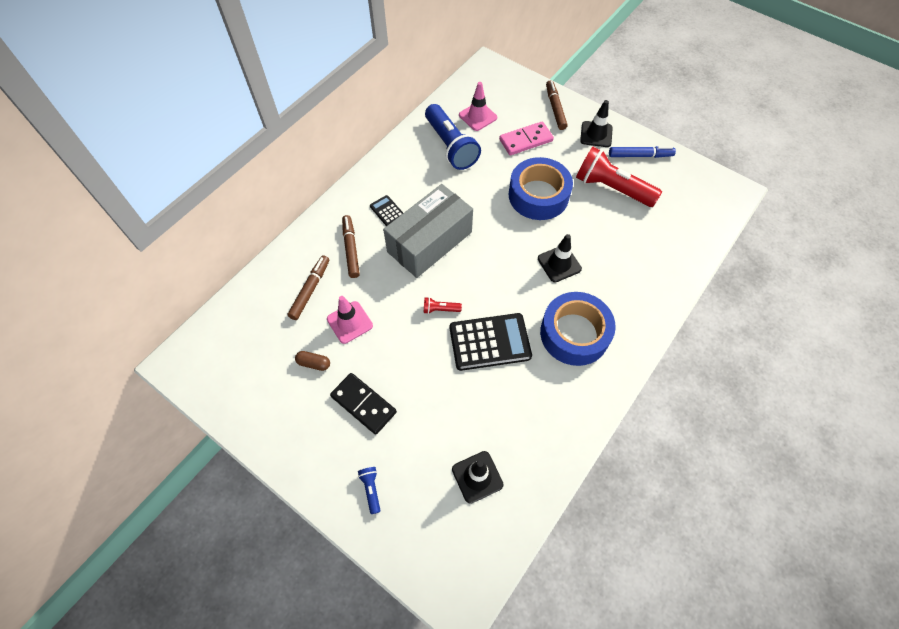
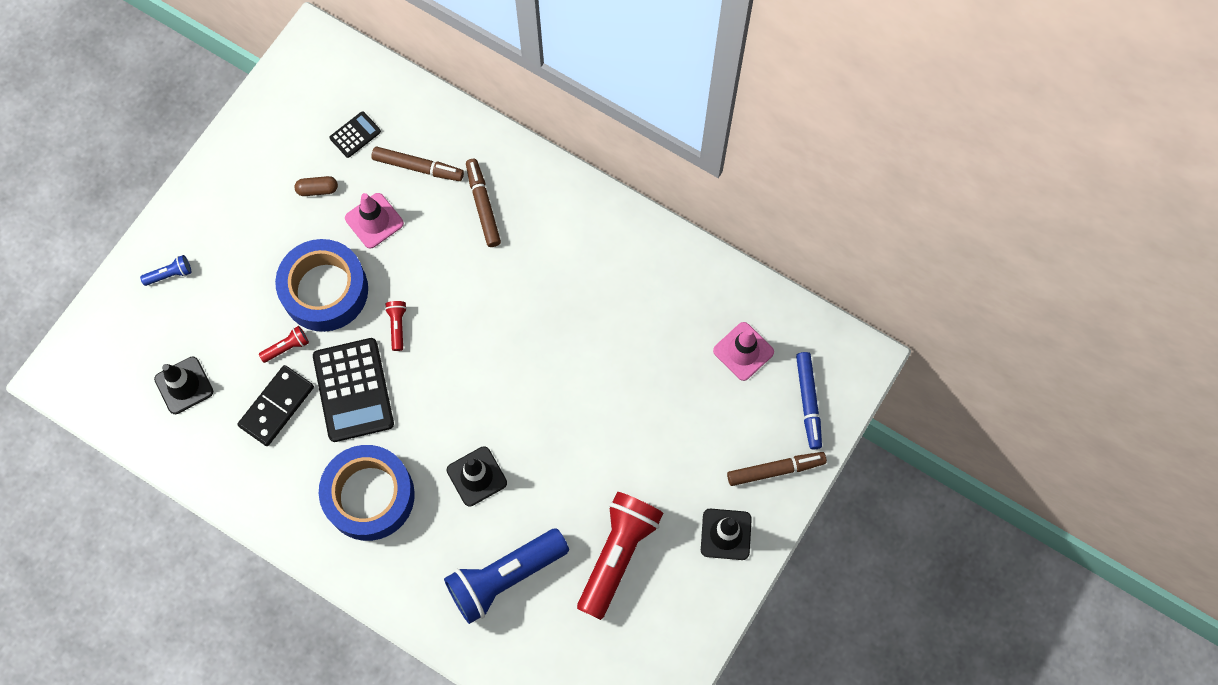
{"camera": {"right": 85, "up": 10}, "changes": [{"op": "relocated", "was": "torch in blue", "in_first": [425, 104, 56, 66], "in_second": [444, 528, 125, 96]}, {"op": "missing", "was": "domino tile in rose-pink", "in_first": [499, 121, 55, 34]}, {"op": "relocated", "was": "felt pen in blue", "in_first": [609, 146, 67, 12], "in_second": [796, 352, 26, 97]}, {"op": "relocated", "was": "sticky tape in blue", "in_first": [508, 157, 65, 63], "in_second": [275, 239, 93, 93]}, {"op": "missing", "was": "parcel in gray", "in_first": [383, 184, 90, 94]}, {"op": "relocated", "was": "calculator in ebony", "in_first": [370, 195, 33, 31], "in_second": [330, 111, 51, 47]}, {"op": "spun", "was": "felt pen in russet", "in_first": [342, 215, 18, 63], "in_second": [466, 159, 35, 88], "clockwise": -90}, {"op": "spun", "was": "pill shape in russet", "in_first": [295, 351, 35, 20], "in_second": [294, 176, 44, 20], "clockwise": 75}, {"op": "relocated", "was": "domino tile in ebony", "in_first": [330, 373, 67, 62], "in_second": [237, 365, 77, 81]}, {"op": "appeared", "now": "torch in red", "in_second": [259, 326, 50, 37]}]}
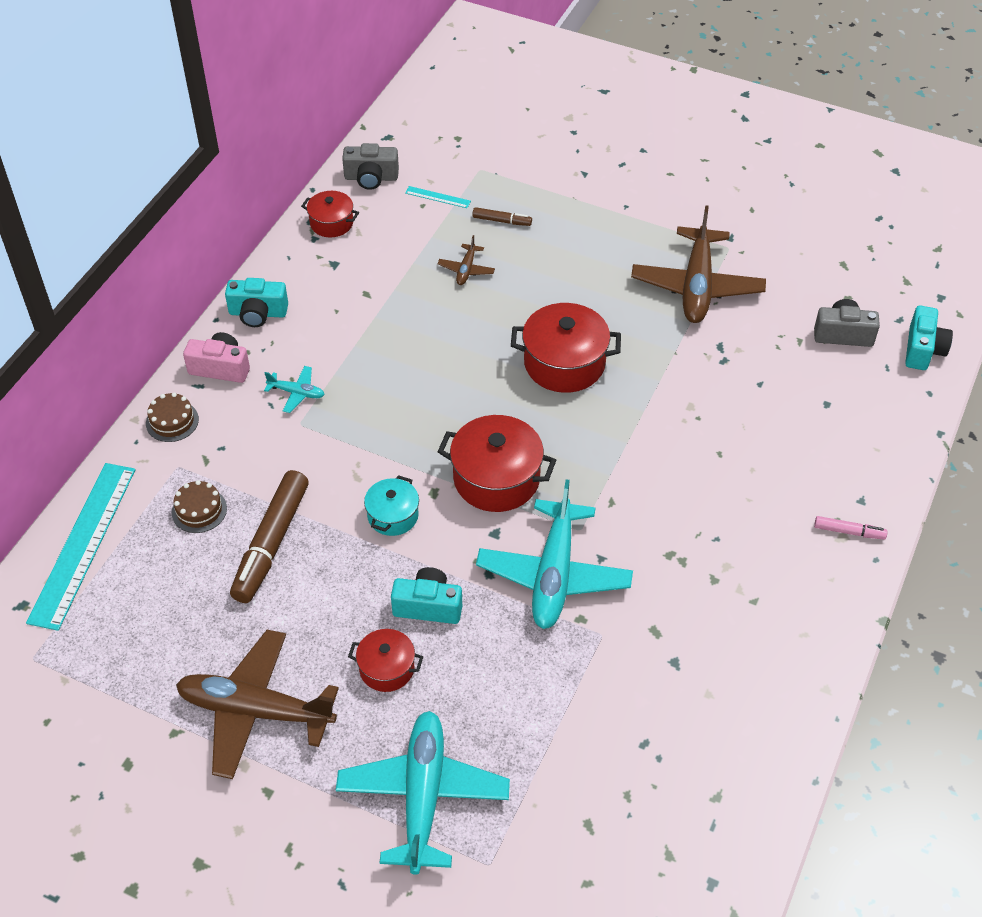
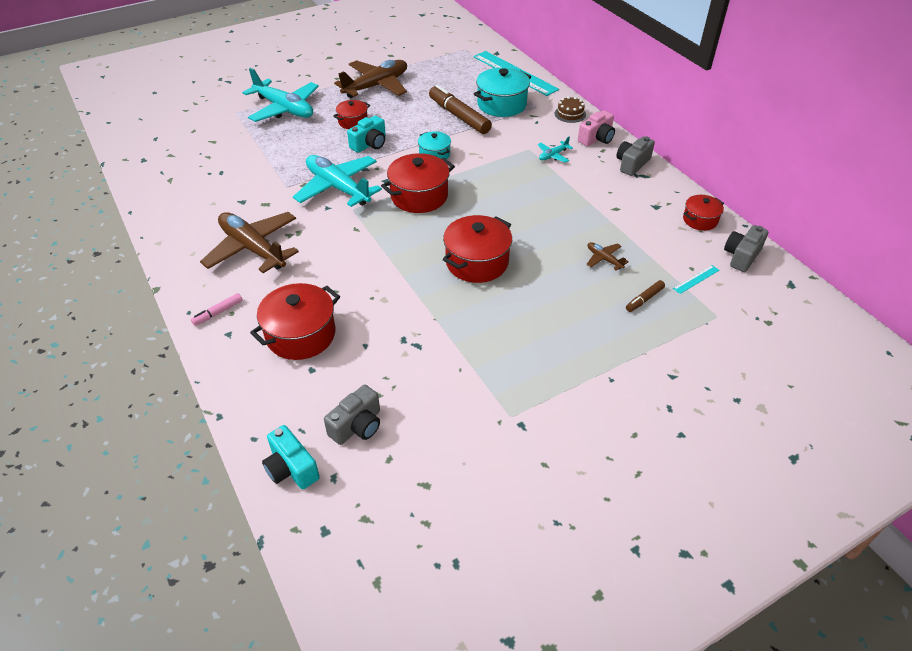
{"camera": {"right": 125, "up": -5}, "changes": [{"op": "relocated", "was": "plane in russet", "in_first": [631, 205, 135, 118], "in_second": [200, 212, 99, 61]}, {"op": "colour", "was": "compact camera in aqua", "now": "compact camera in gray", "in_first": [225, 278, 63, 49], "in_second": [617, 136, 38, 40]}, {"op": "exchanged", "was": "gateau in russet", "now": "stockpot in aqua", "in_first": [172, 480, 55, 53], "in_second": [474, 68, 57, 49]}, {"op": "appeared", "now": "stockpot in red", "in_second": [250, 283, 90, 77]}]}
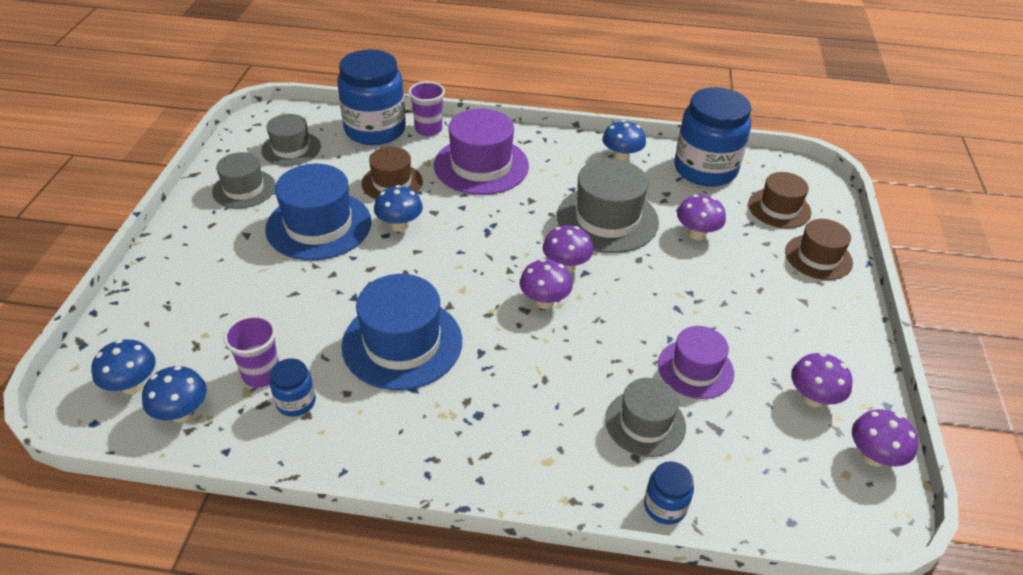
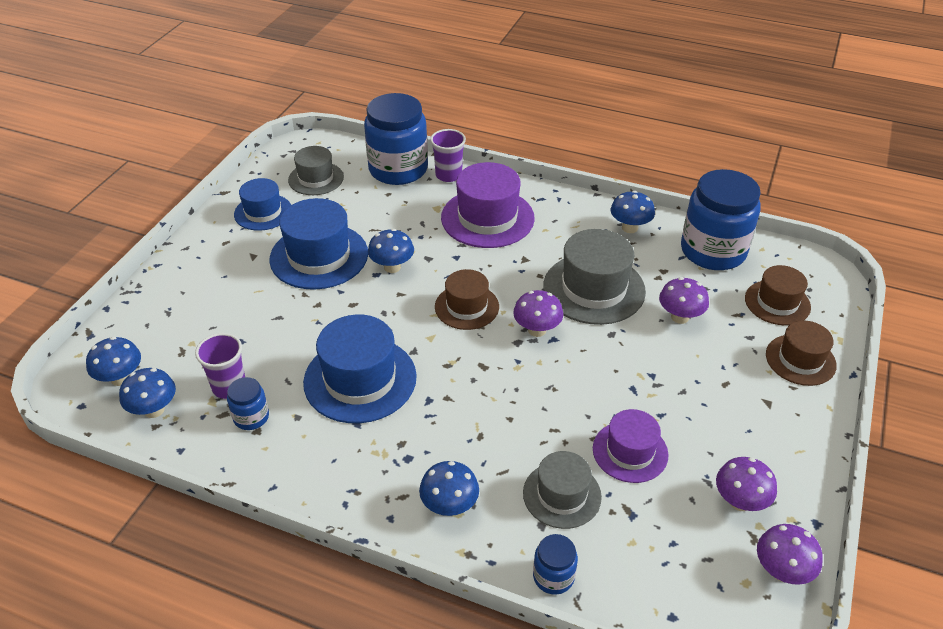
{"camera": {"right": 15, "up": 0}, "changes": [{"op": "relocated", "was": "tall hat in russet", "in_first": [361, 147, 62, 52], "in_second": [435, 269, 64, 61]}, {"op": "colour", "was": "tall hat in gray", "now": "tall hat in blue", "in_first": [212, 152, 64, 56], "in_second": [234, 178, 57, 53]}, {"op": "missing", "was": "mushroom in purple", "in_first": [519, 259, 54, 50]}, {"op": "appeared", "now": "mushroom in blue", "in_second": [419, 461, 60, 55]}]}
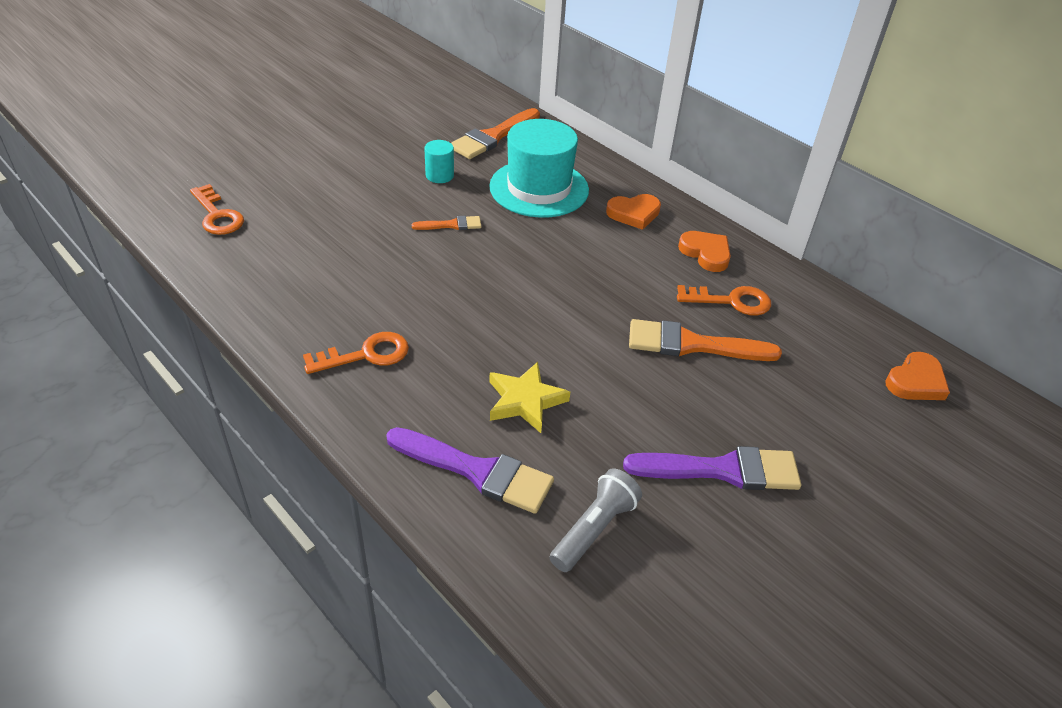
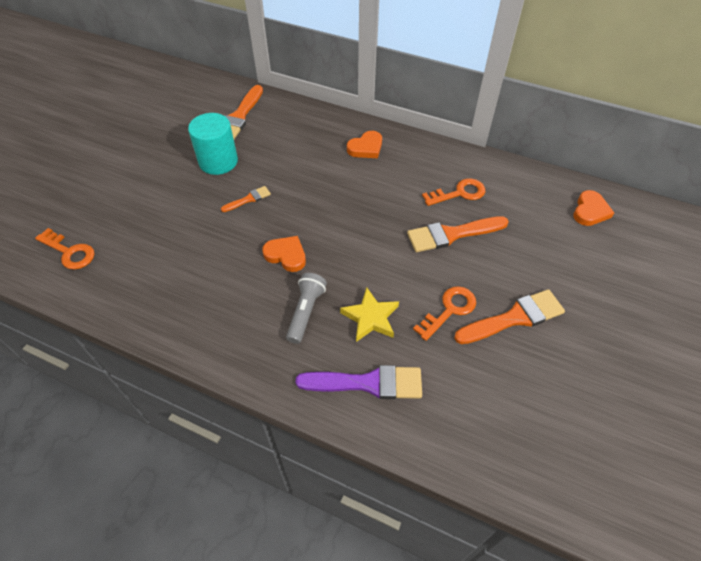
{"camera": {"right": -20, "up": 10}, "changes": [{"op": "missing", "was": "tall hat in aqua", "in_first": [489, 119, 100, 99]}, {"op": "size", "was": "cylinder shape in aqua", "in_first": [424, 140, 30, 43], "in_second": [188, 113, 50, 62], "ratio": 1.81}, {"op": "relocated", "was": "heart shape in orange-coloured", "in_first": [678, 231, 53, 41], "in_second": [262, 236, 44, 36]}, {"op": "relocated", "was": "key in orange-coloured", "in_first": [303, 332, 106, 42], "in_second": [413, 286, 63, 55]}, {"op": "colour", "was": "paintbrush in purple", "now": "paintbrush in orange-coloured", "in_first": [623, 446, 178, 44], "in_second": [454, 289, 111, 55]}, {"op": "relocated", "was": "torch in gray", "in_first": [549, 468, 93, 104], "in_second": [286, 273, 41, 71]}]}
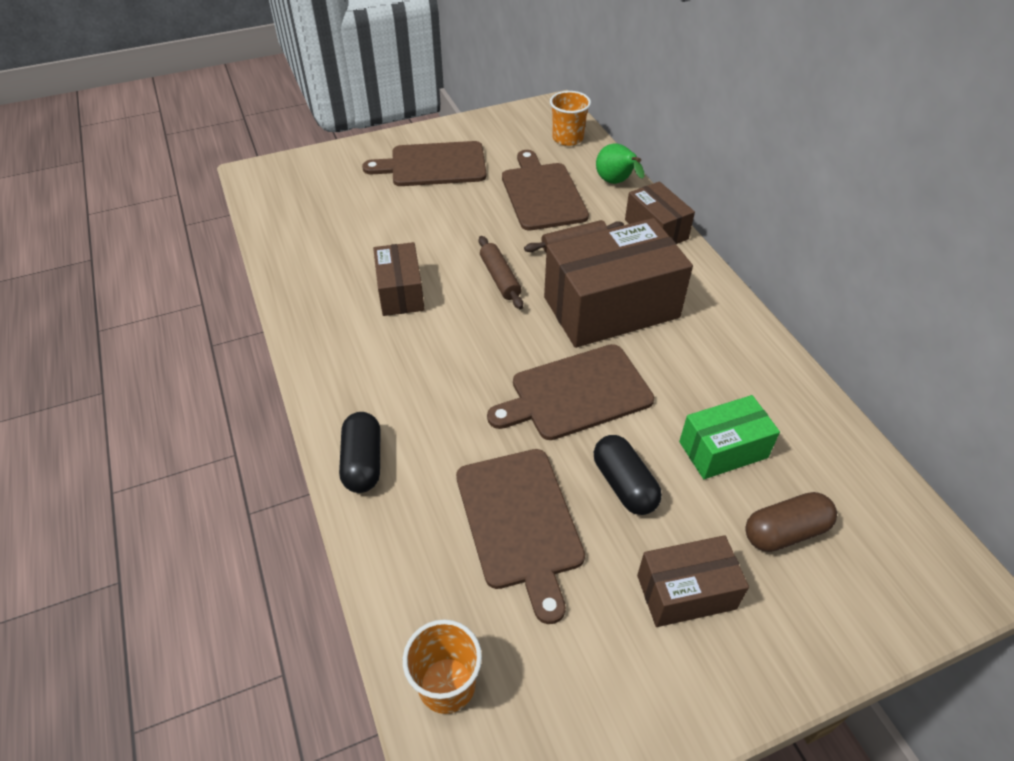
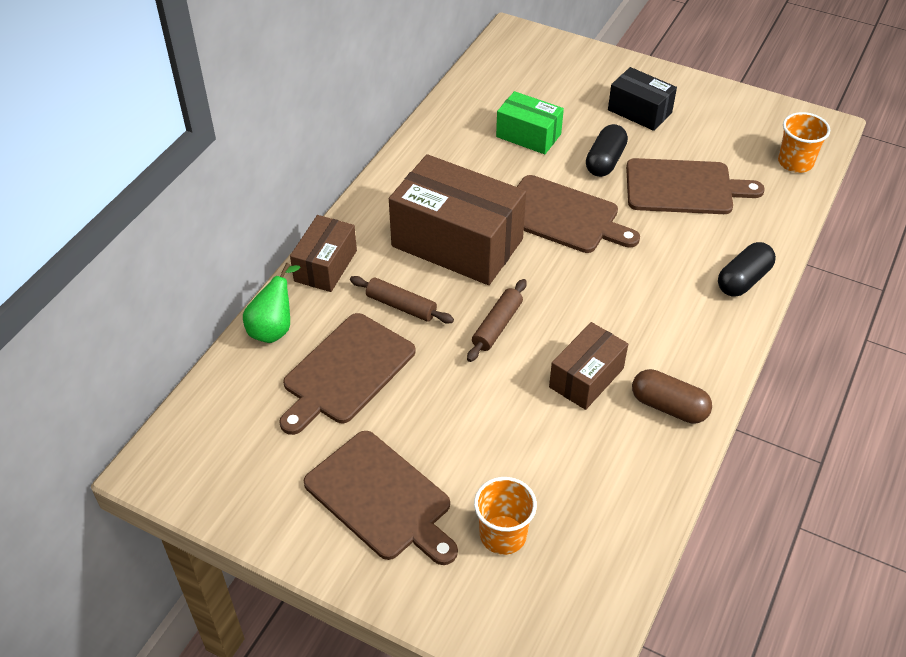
{"camera": {"right": -130, "up": 0}, "changes": [{"op": "relocated", "was": "cup in orange-coloured", "in_first": [550, 91, 41, 55], "in_second": [474, 477, 63, 78]}, {"op": "spun", "was": "bread board in russet", "in_first": [456, 449, 129, 175], "in_second": [626, 158, 139, 56], "clockwise": 60}, {"op": "relocated", "was": "pill shape in russet", "in_first": [745, 492, 92, 60], "in_second": [632, 369, 80, 55]}, {"op": "colour", "was": "parcel in russet", "now": "parcel in ebony", "in_first": [637, 535, 112, 92], "in_second": [608, 67, 69, 64]}]}
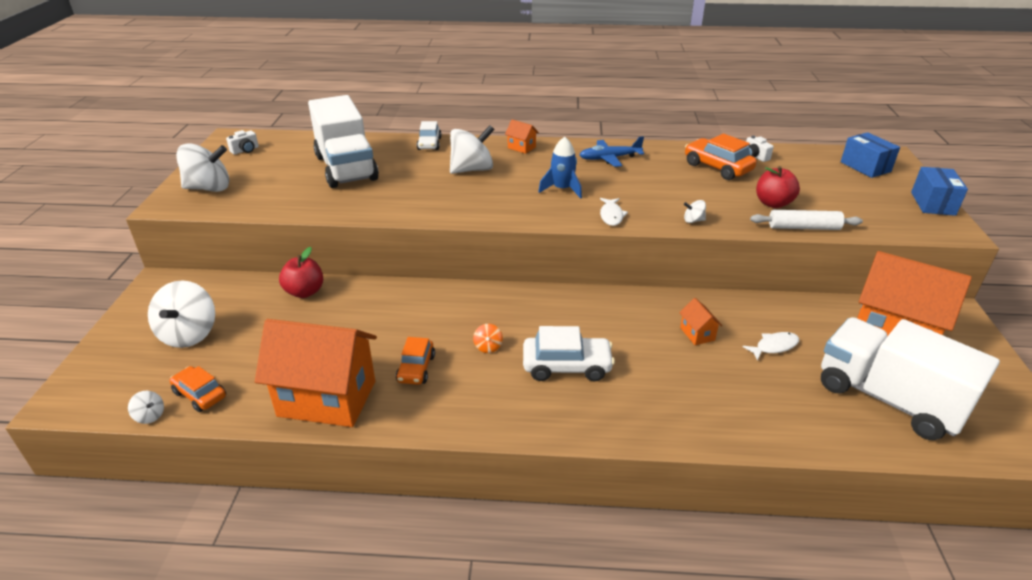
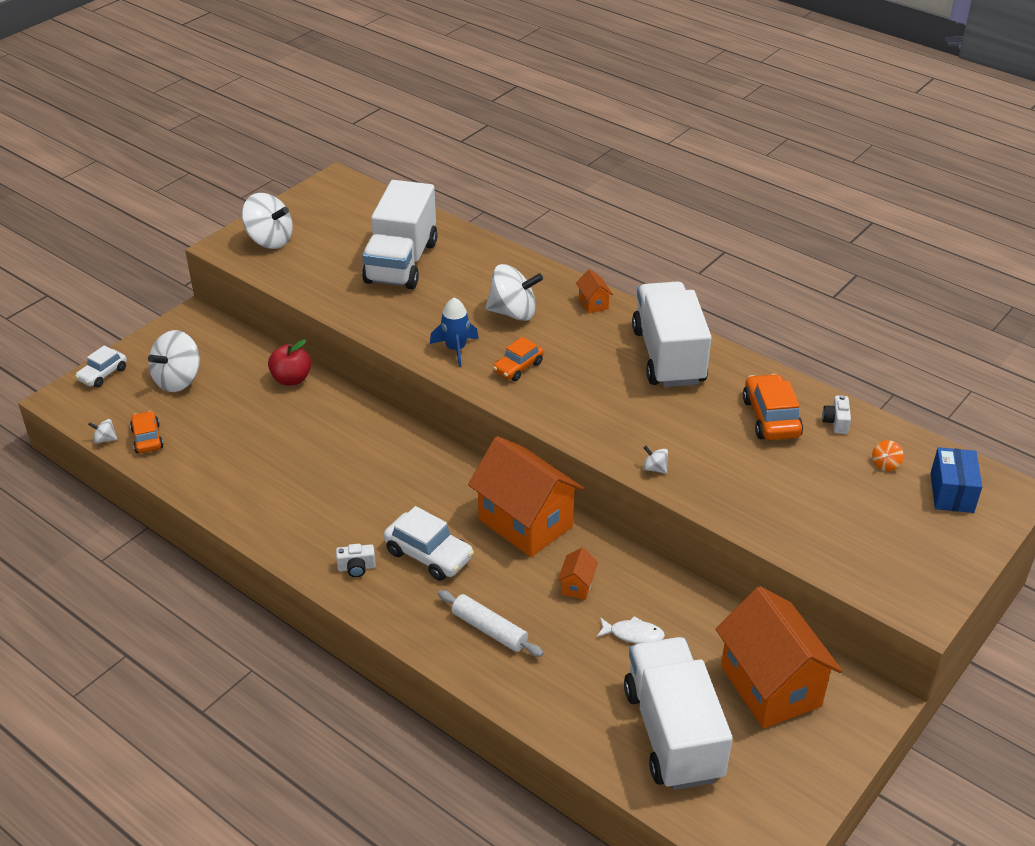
{"camera": {"right": 35, "up": 5}, "changes": [{"op": "relocated", "was": "automobile in snow-white", "in_first": [417, 121, 25, 29], "in_second": [75, 345, 52, 43]}, {"op": "relocated", "was": "compact camera in snow-white", "in_first": [226, 130, 33, 25], "in_second": [336, 544, 40, 33]}, {"op": "exchanged", "was": "plane in blue", "now": "lorry in snow-white", "in_first": [579, 136, 65, 31], "in_second": [632, 282, 80, 105]}, {"op": "relocated", "was": "toy rocket in blue", "in_first": [538, 137, 44, 61], "in_second": [430, 298, 49, 69]}, {"op": "missing", "was": "apple in red", "in_first": [756, 166, 44, 42]}, {"op": "missing", "was": "parcel in blue", "in_first": [911, 167, 57, 49]}, {"op": "missing", "was": "fish figure in snow-white", "in_first": [600, 198, 28, 28]}, {"op": "relocated", "was": "pastry roller in snow-white", "in_first": [750, 210, 113, 20], "in_second": [438, 590, 105, 67]}, {"op": "relocated", "was": "house in orange-coloured", "in_first": [255, 319, 122, 108], "in_second": [468, 436, 116, 121]}, {"op": "relocated", "was": "toy top in orange-coloured", "in_first": [473, 324, 30, 29], "in_second": [872, 440, 32, 31]}, {"op": "relocated", "was": "automobile in orange-coloured", "in_first": [396, 337, 39, 48], "in_second": [493, 337, 50, 44]}, {"op": "spun", "was": "toy top in snow-white", "in_first": [128, 391, 36, 33], "in_second": [88, 419, 29, 25], "clockwise": 120}]}
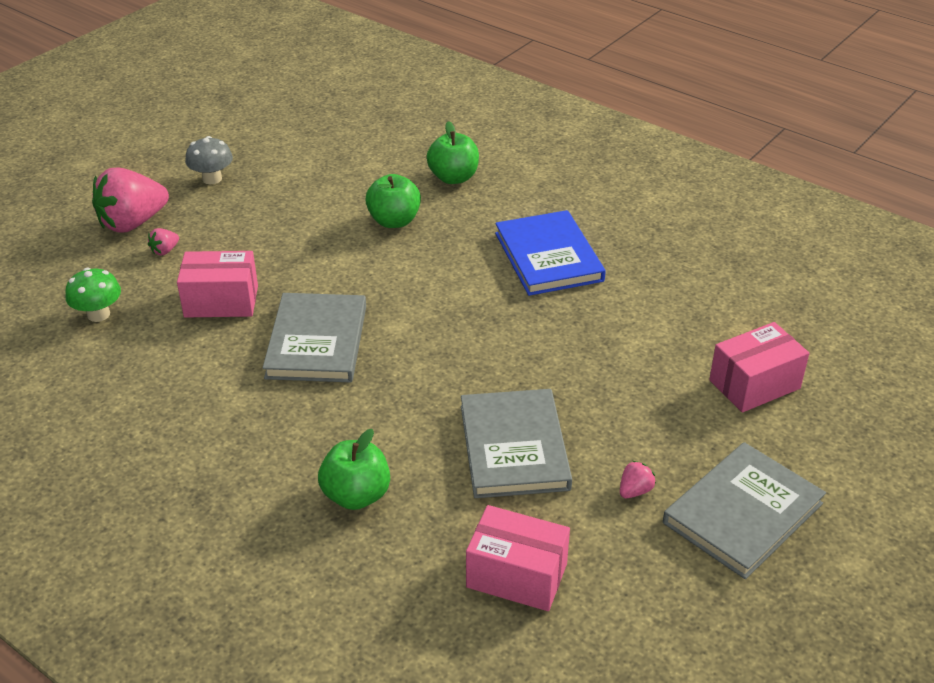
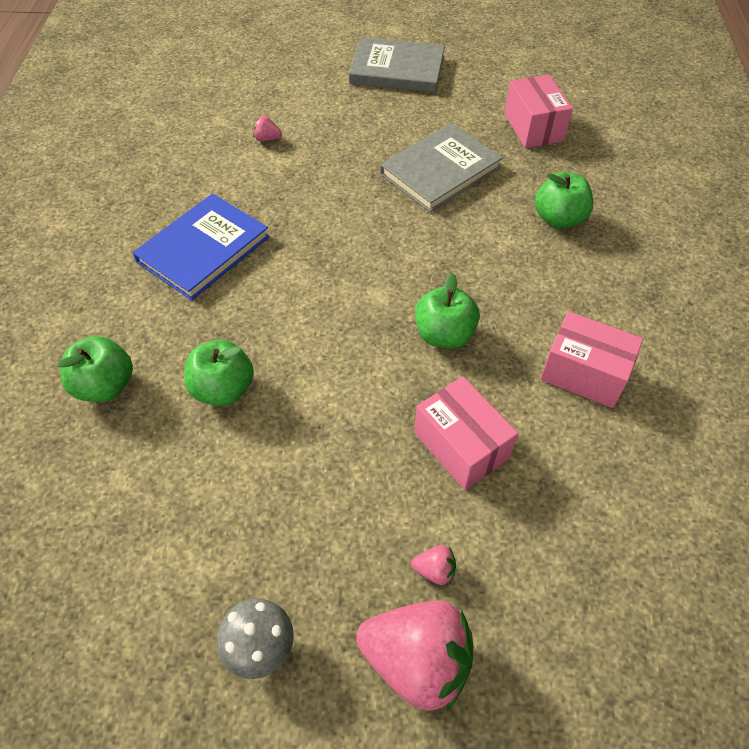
{"camera": {"right": -125, "up": 15}, "changes": [{"op": "missing", "was": "mushroom in green", "in_first": [66, 268, 55, 54]}, {"op": "exchanged", "was": "book in gray", "now": "apple in green", "in_first": [263, 293, 103, 89], "in_second": [415, 273, 65, 75]}, {"op": "relocated", "was": "parcel in rose-pink", "in_first": [709, 322, 100, 90], "in_second": [540, 311, 103, 97]}, {"op": "relocated", "was": "berry in rose-pink", "in_first": [620, 461, 36, 37], "in_second": [253, 116, 29, 25]}]}
